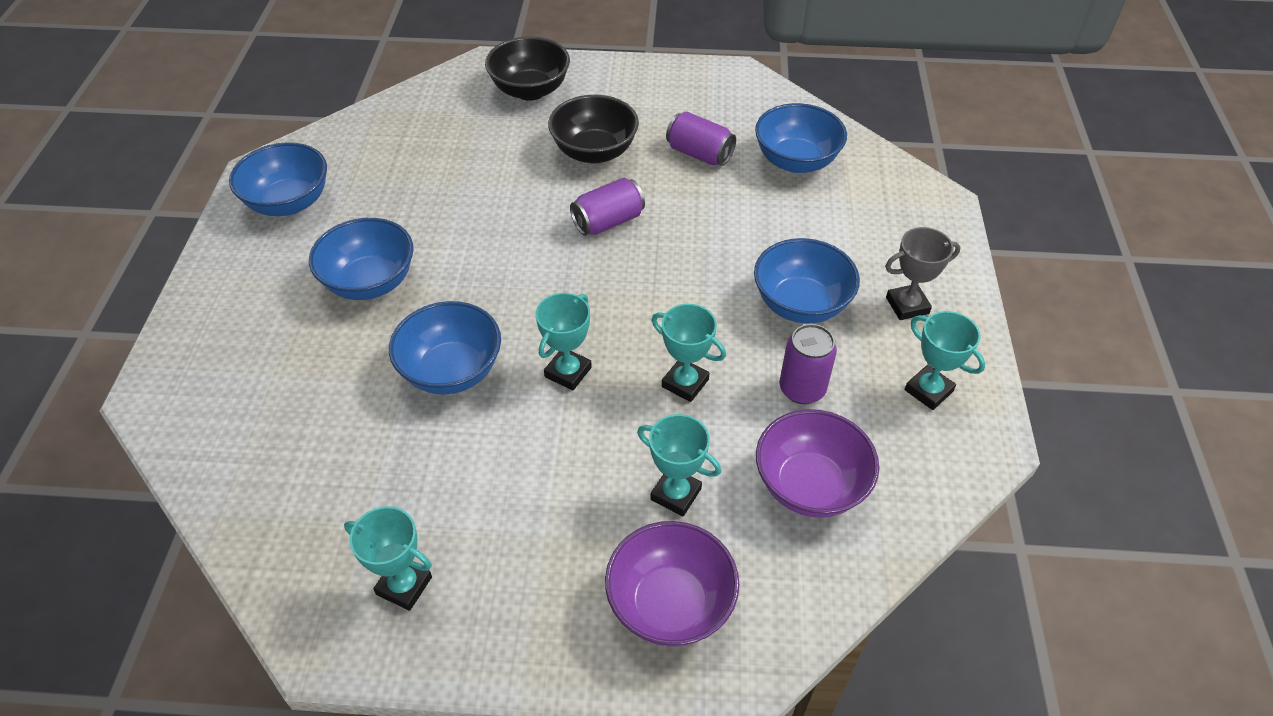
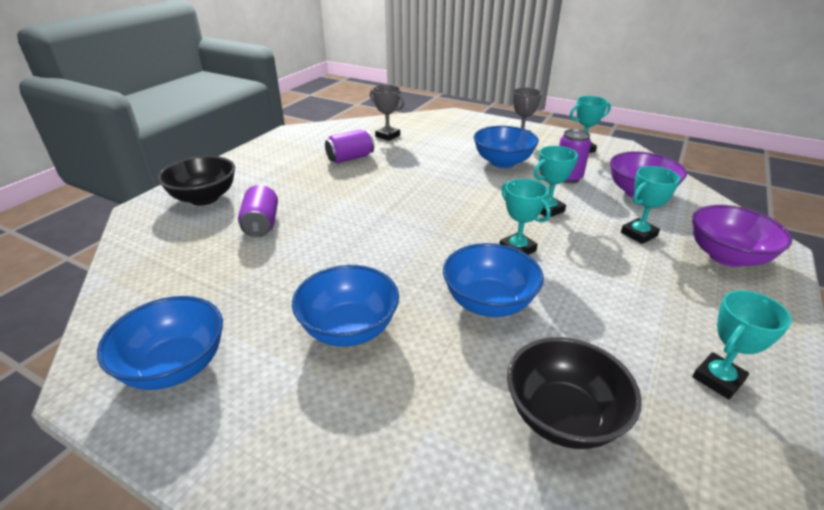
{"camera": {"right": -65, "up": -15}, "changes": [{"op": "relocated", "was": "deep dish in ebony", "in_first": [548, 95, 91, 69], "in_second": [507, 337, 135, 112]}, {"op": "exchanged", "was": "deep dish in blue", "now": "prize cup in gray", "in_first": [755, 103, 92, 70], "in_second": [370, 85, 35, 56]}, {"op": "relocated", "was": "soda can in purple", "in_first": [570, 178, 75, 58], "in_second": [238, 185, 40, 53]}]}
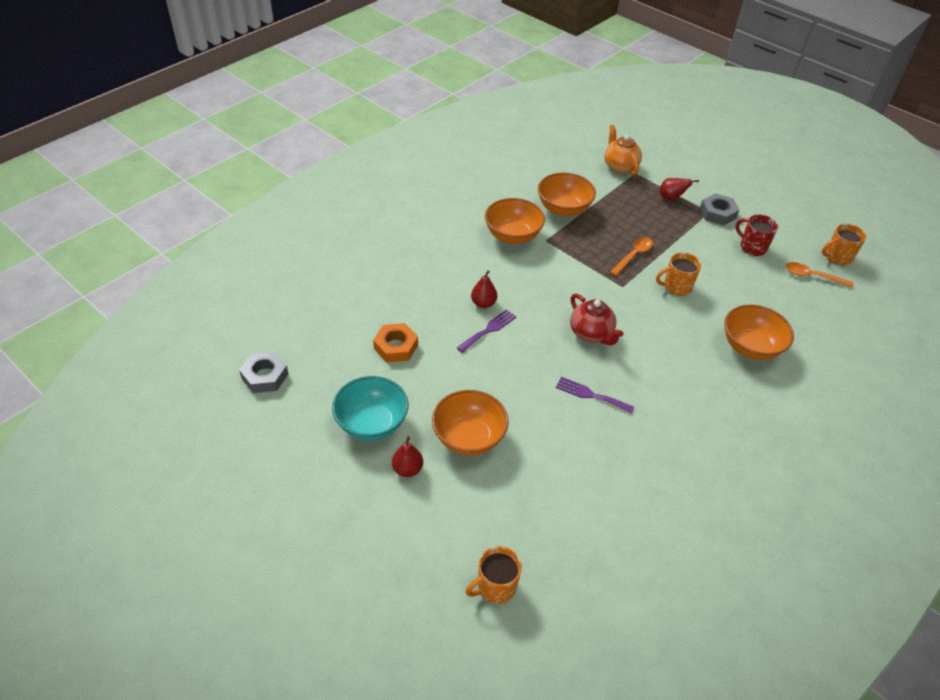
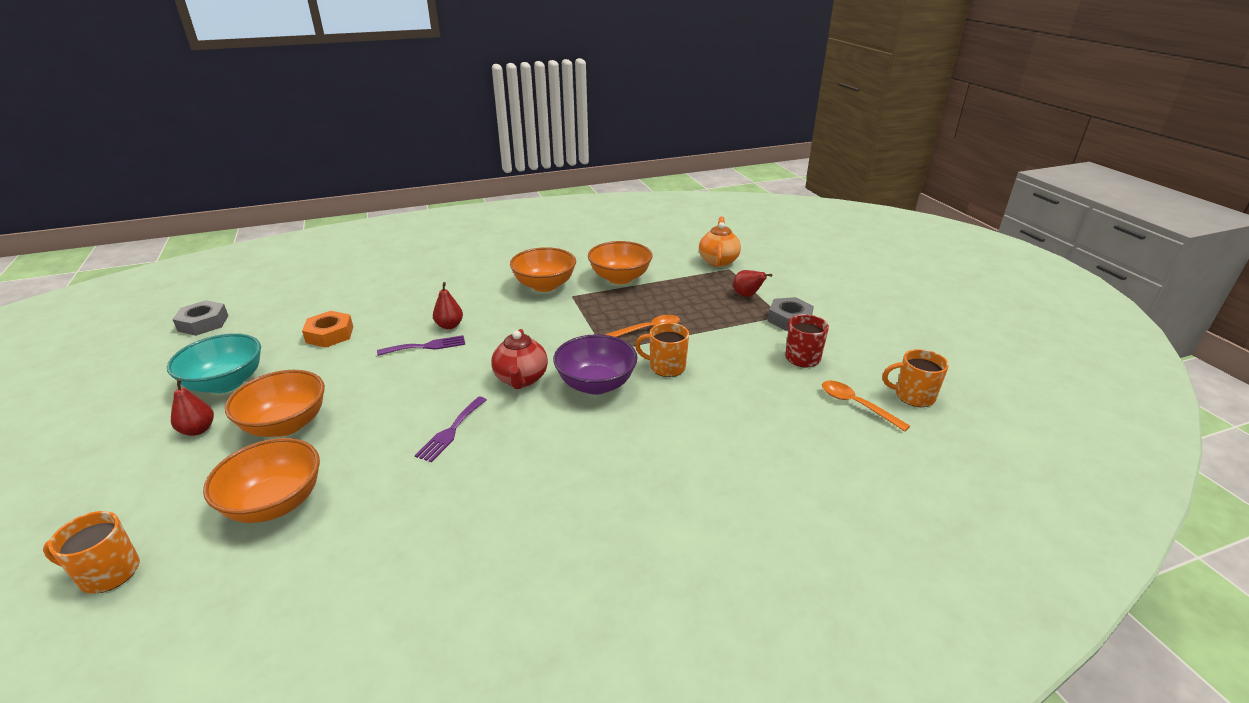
{"camera": {"right": 30, "up": -15}, "changes": [{"op": "relocated", "was": "deep dish in orange-coloured", "in_first": [724, 304, 70, 56], "in_second": [203, 438, 117, 85]}, {"op": "spun", "was": "table fork in purple", "in_first": [556, 377, 79, 37], "in_second": [415, 396, 72, 66], "clockwise": -120}, {"op": "appeared", "now": "deep dish in purple", "in_second": [553, 334, 85, 61]}]}
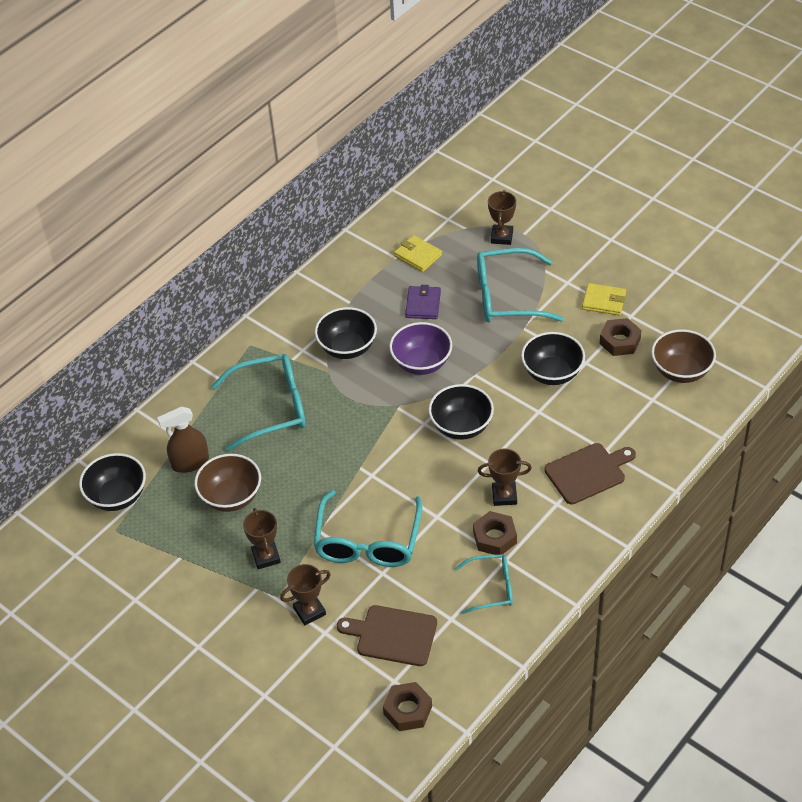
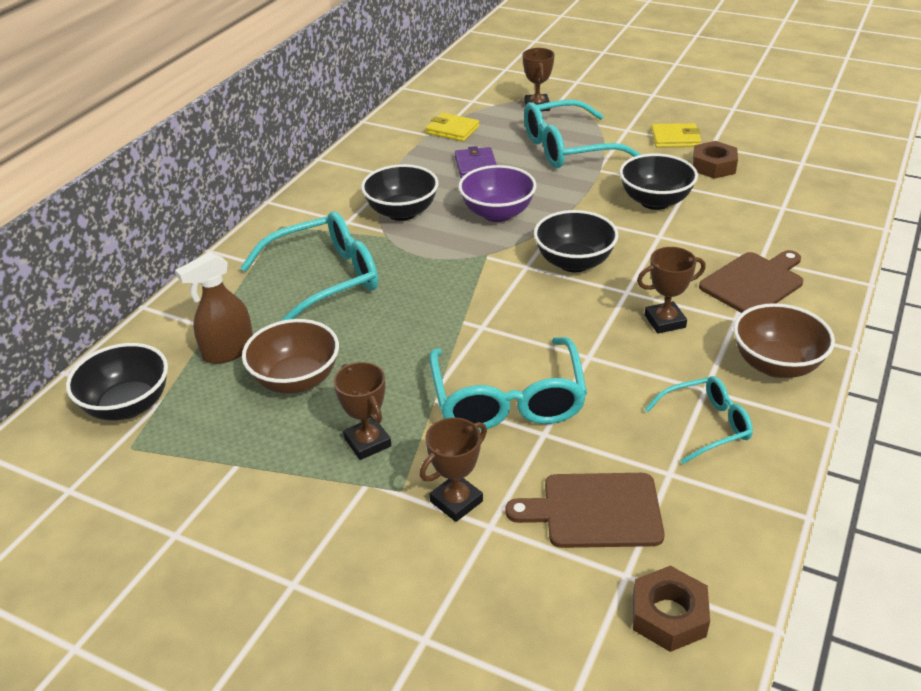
{"camera": {"right": -15, "up": -10}, "changes": [{"op": "relocated", "was": "deep dish in russet", "in_first": [651, 329, 65, 54], "in_second": [734, 303, 101, 75]}, {"op": "missing", "was": "hexagon nut in russet", "in_first": [473, 511, 44, 44]}]}
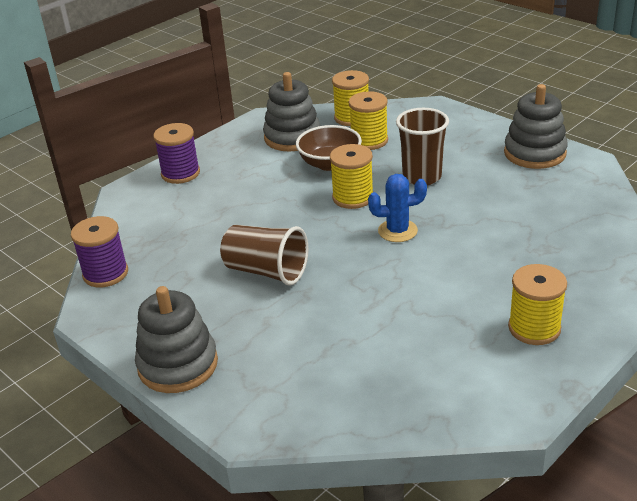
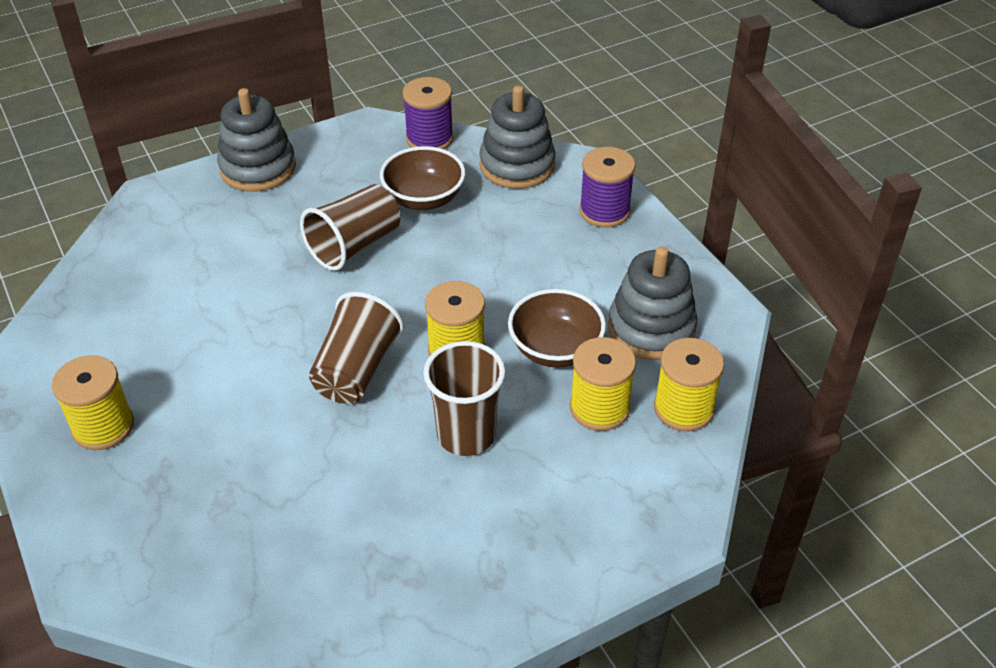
{"camera": {"right": 105, "up": 10}, "changes": [{"op": "relocated", "was": "stacking toy in gray", "in_first": [504, 84, 64, 85], "in_second": [479, 86, 77, 103]}, {"op": "exchanged", "was": "prickly plant in blue", "now": "cup in russet", "in_first": [368, 174, 59, 68], "in_second": [309, 292, 95, 112]}, {"op": "appeared", "now": "deep dish in russet", "in_second": [380, 146, 85, 64]}]}
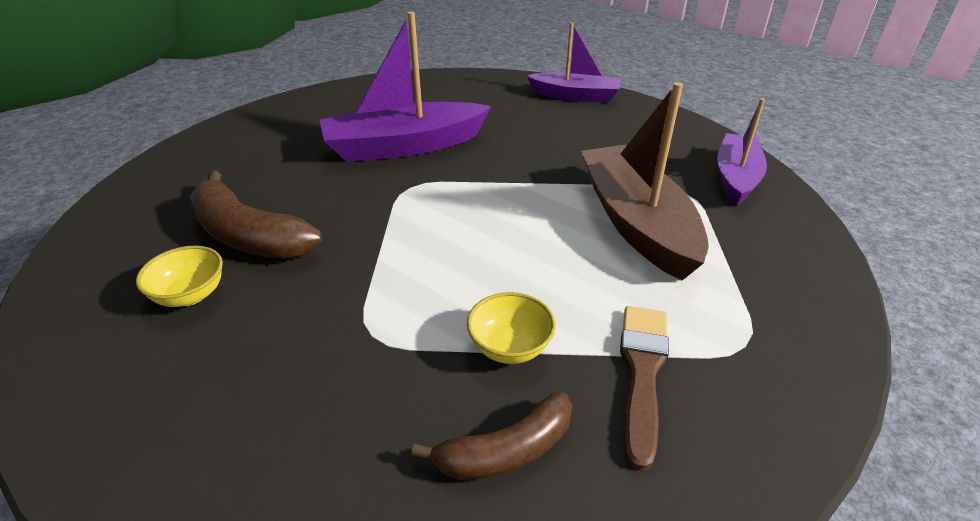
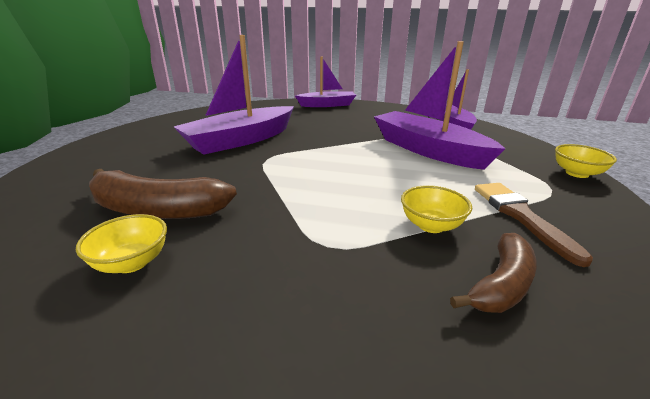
{"camera": {"right": -25, "up": -10}, "changes": [{"op": "colour", "was": "sailboat in russet", "now": "sailboat in purple", "in_first": [581, 82, 128, 198], "in_second": [374, 41, 132, 129]}, {"op": "appeared", "now": "deep dish in golden", "in_second": [555, 144, 62, 34]}]}
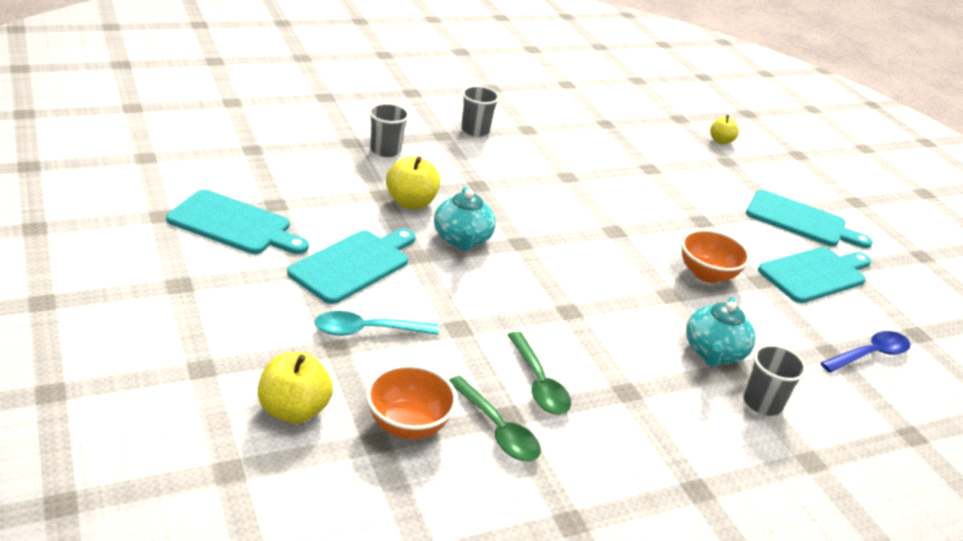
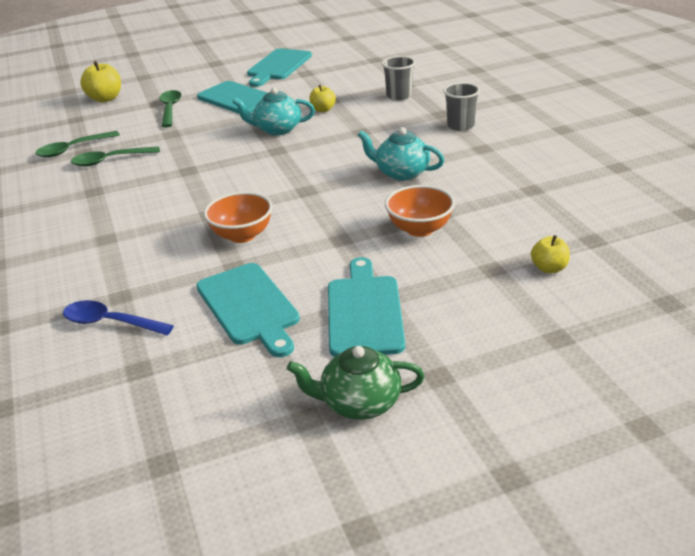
{"camera": {"right": 100, "up": 0}, "changes": [{"op": "size", "was": "apple in golden", "in_first": [386, 156, 54, 53], "in_second": [309, 85, 27, 27], "ratio": 0.63}, {"op": "spun", "was": "bread board in aqua", "in_first": [746, 190, 127, 58], "in_second": [328, 257, 77, 100], "clockwise": 150}, {"op": "relocated", "was": "teapot in aqua", "in_first": [686, 297, 69, 70], "in_second": [358, 127, 86, 54]}, {"op": "colour", "was": "teaspoon in aqua", "now": "teaspoon in green", "in_first": [315, 311, 124, 25], "in_second": [159, 90, 23, 38]}, {"op": "spun", "was": "teaspoon in blue", "in_first": [821, 331, 89, 42], "in_second": [63, 300, 111, 35], "clockwise": 135}, {"op": "missing", "was": "cup in gray", "in_first": [743, 344, 64, 72]}, {"op": "relocated", "was": "deep dish in orange-coloured", "in_first": [366, 364, 92, 75], "in_second": [385, 185, 70, 52]}, {"op": "appeared", "now": "teapot in green", "in_second": [287, 346, 138, 74]}]}
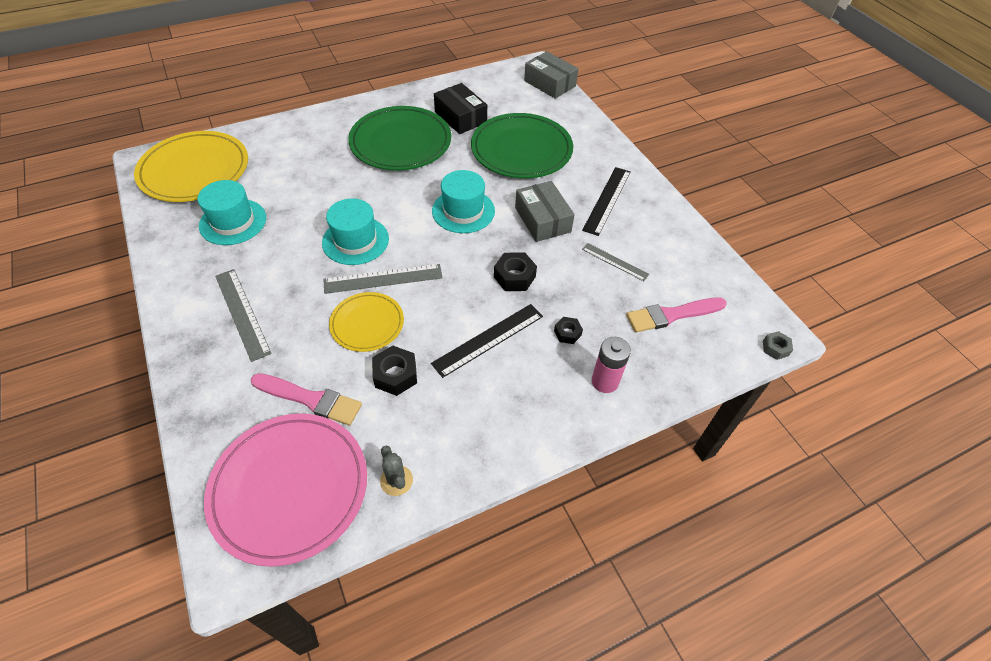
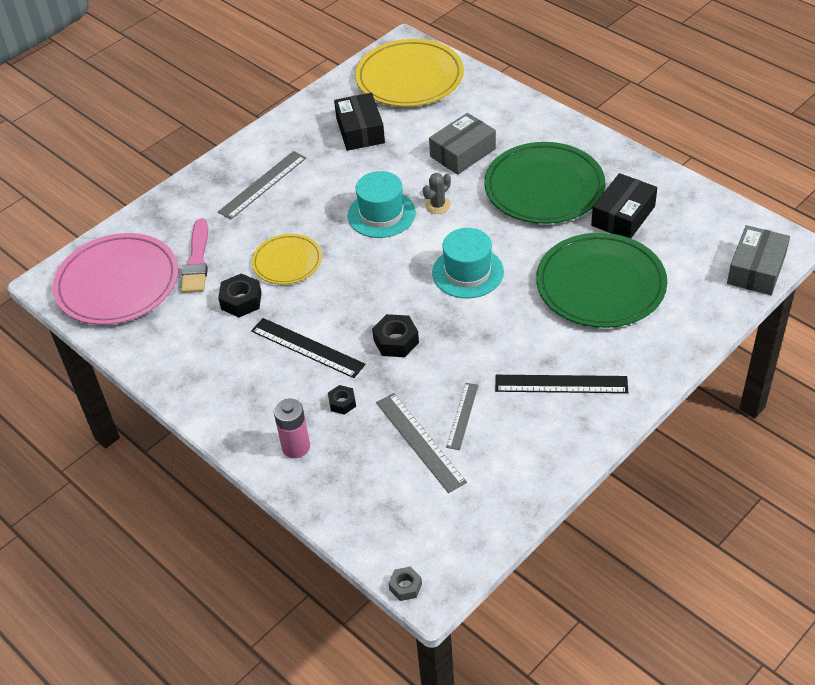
{"camera": {"right": 75, "up": -5}, "changes": [{"op": "exchanged", "was": "tall hat in aqua", "now": "parcel in ebony", "in_first": [198, 180, 68, 65], "in_second": [334, 93, 51, 58]}, {"op": "relocated", "was": "parcel in gray", "in_first": [515, 181, 60, 61], "in_second": [429, 113, 67, 62]}, {"op": "relocated", "was": "ruler in gray", "in_first": [323, 264, 120, 30], "in_second": [376, 393, 91, 100]}, {"op": "missing", "was": "paintbrush in rose-pink", "in_first": [626, 297, 101, 36]}, {"op": "relocated", "was": "prickly plant in gray", "in_first": [380, 446, 33, 50], "in_second": [423, 173, 28, 41]}]}
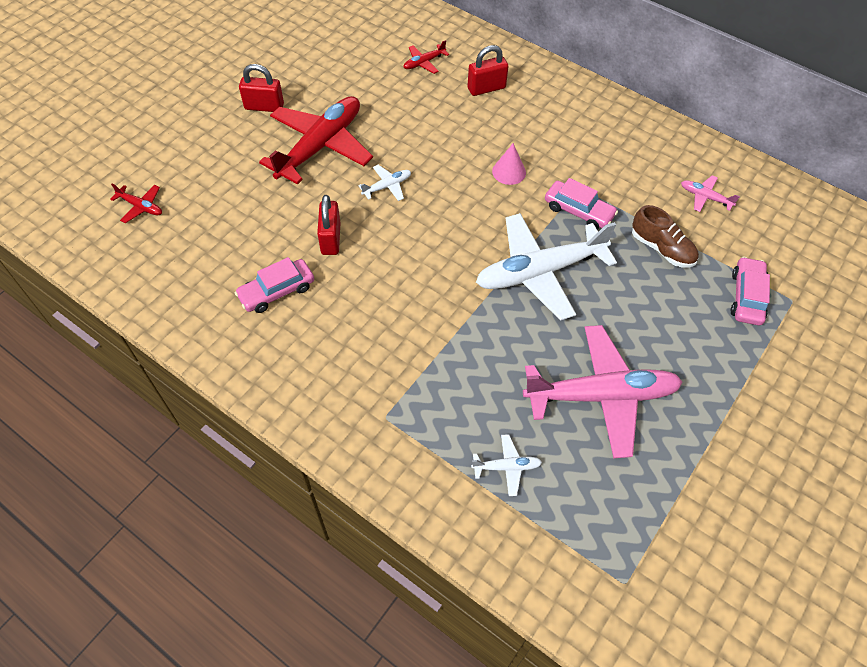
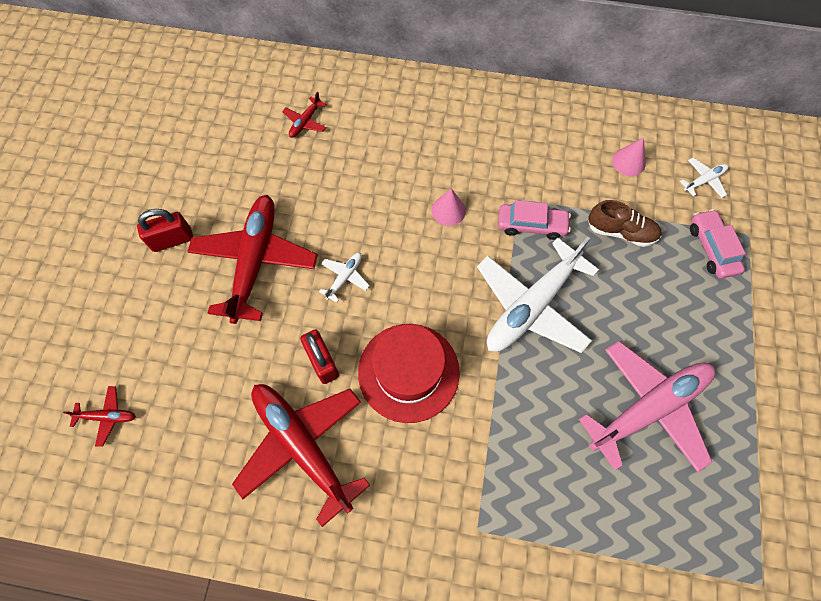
{"camera": {"right": -25, "up": 10}, "changes": [{"op": "missing", "was": "small lock in red", "in_first": [468, 45, 41, 51]}, {"op": "exchanged", "was": "plane in rose-pink", "now": "cone in rose-pink", "in_first": [681, 175, 59, 37], "in_second": [612, 138, 34, 38]}, {"op": "exchanged", "was": "automobile in rose-pink", "now": "plane in red", "in_first": [235, 257, 79, 56], "in_second": [232, 384, 138, 143]}, {"op": "relocated", "was": "plane in snow-white", "in_first": [471, 434, 71, 62], "in_second": [680, 158, 48, 40]}, {"op": "appeared", "now": "tall hat in red", "in_second": [358, 324, 102, 99]}]}
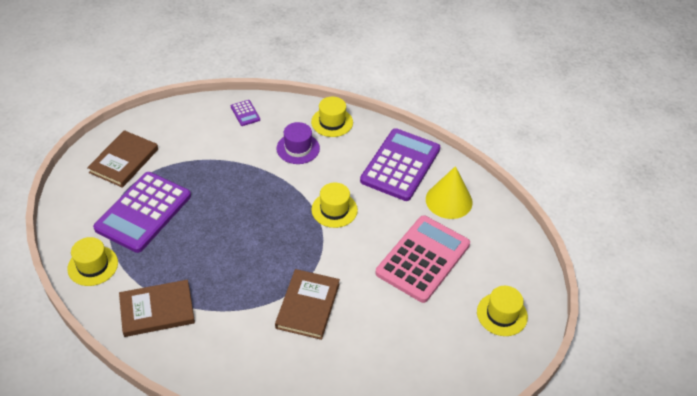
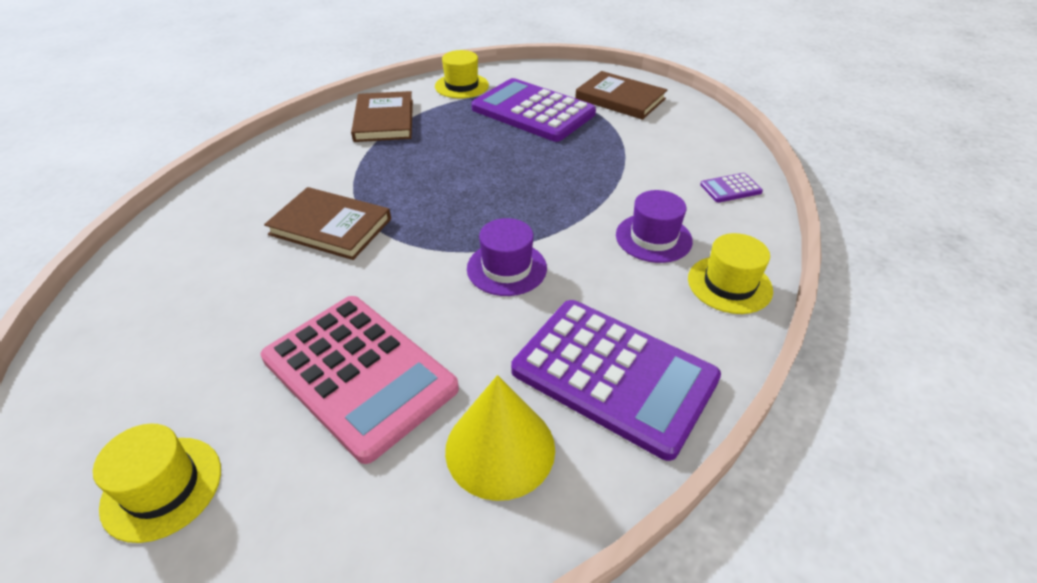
{"camera": {"right": 100, "up": -5}, "changes": [{"op": "colour", "was": "tall hat in golden", "now": "tall hat in purple", "in_first": [311, 182, 47, 46], "in_second": [467, 218, 80, 78]}]}
